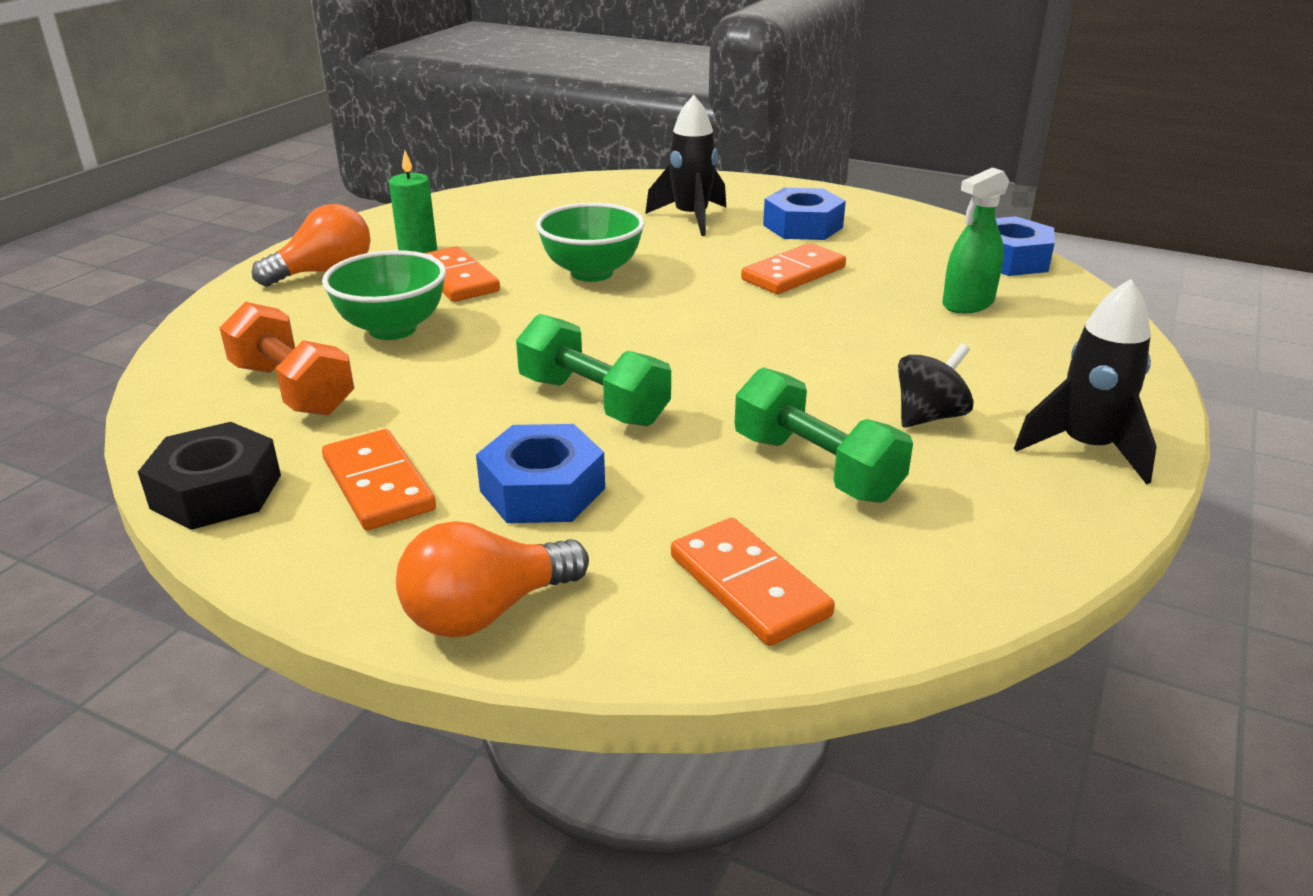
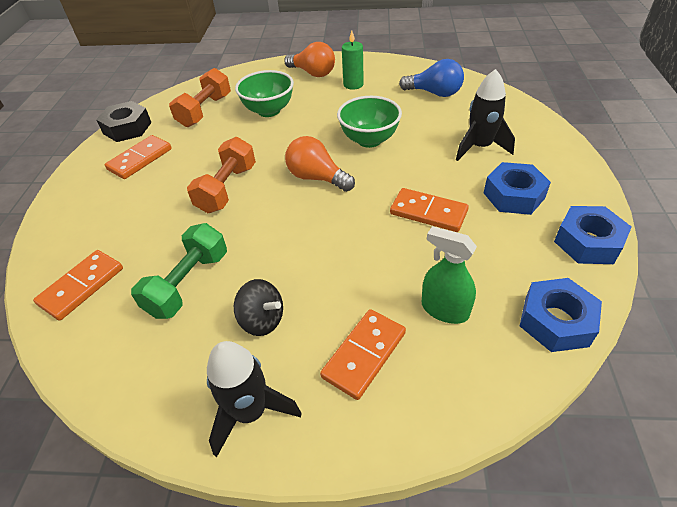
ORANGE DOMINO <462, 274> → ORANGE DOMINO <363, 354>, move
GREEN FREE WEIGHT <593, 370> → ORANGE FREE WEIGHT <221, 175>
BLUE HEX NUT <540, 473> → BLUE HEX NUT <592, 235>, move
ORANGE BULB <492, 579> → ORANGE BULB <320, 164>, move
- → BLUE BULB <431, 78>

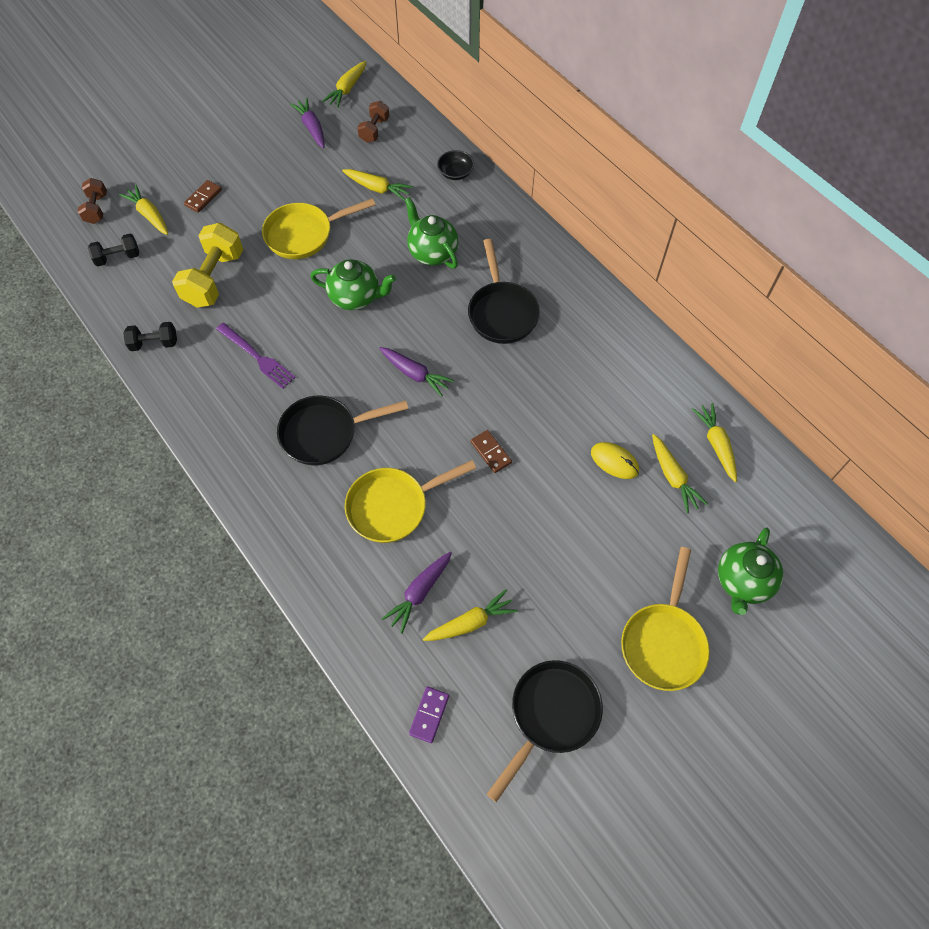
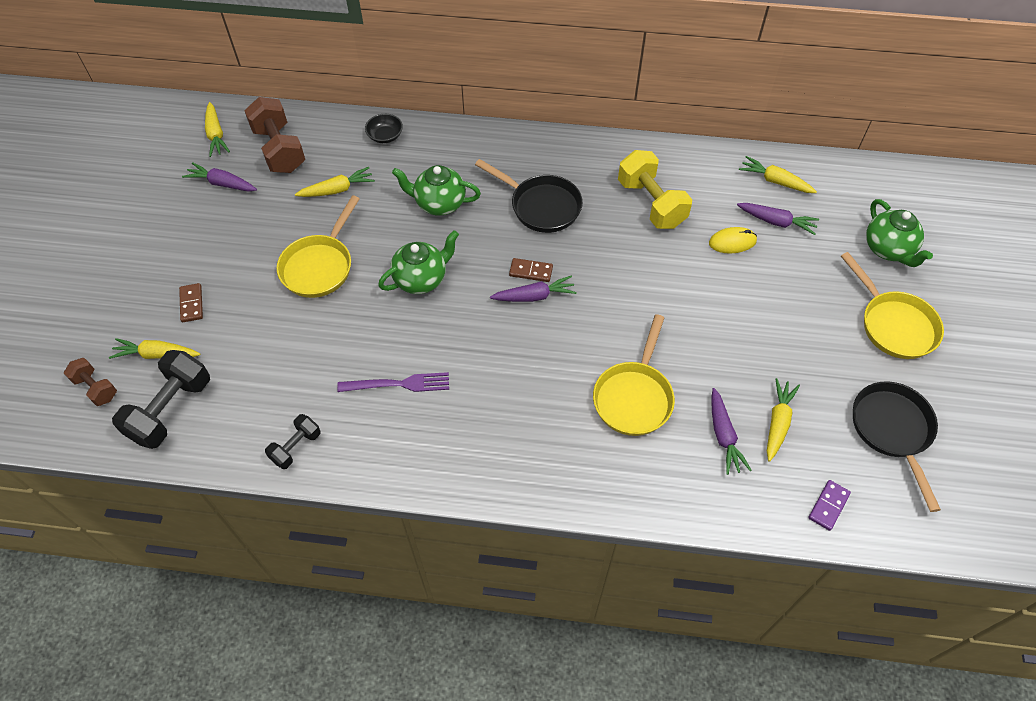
RUSSET FREE WEIGHT <373, 122> → RUSSET FREE WEIGHT <274, 135>, x1.79
BRIGHT YELLOW FREE WEIGHT <207, 265> → BRIGHT YELLOW FREE WEIGHT <655, 189>, move
EBONY FREE WEIGHT <113, 250> → EBONY FREE WEIGHT <161, 399>, x1.79
EBONY SKILLET <342, 430> → -
RUSSET DOMINO <491, 451> → RUSSET DOMINO <531, 270>, move
BRIGHT YELLOW CARROT <680, 474> → ROYAL PURPLE CARROT <778, 219>
ROYAL PURPLE DOMINO <429, 715> → ROYAL PURPLE DOMINO <829, 505>, 60 degrees clockwise

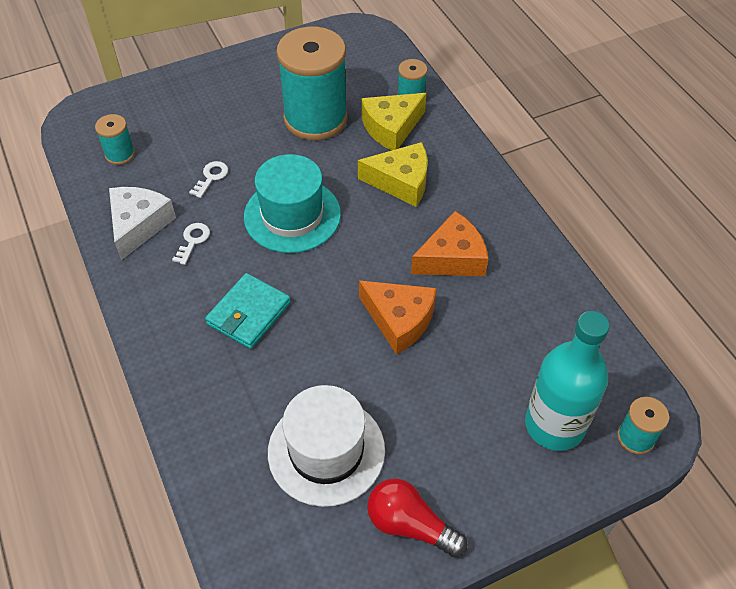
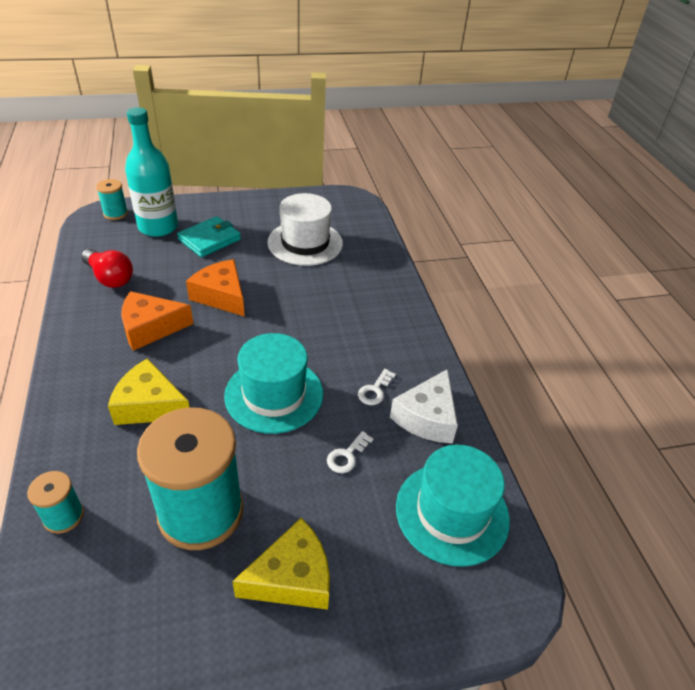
BRIGHT YELLOW PIECE OF CHEESE <393, 121> → BRIGHT YELLOW PIECE OF CHEESE <281, 564>, move
TEAL BOBBIN <115, 139> → TEAL HAT <453, 506>
TEAL WALLET <248, 311> → TEAL WALLET <209, 236>, move
CRIMSON BULB <417, 518> → CRIMSON BULB <107, 268>, move

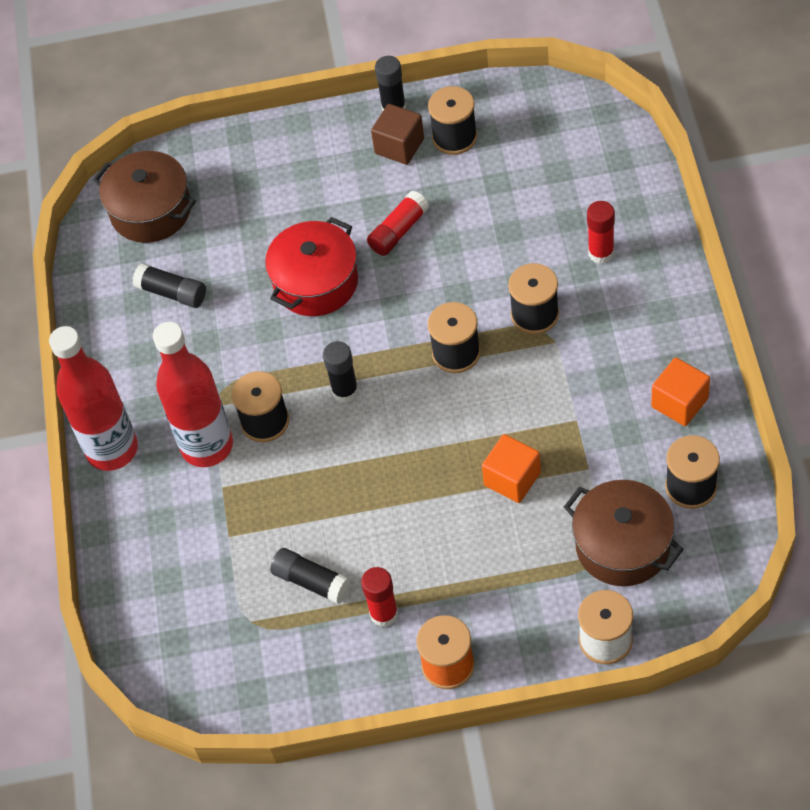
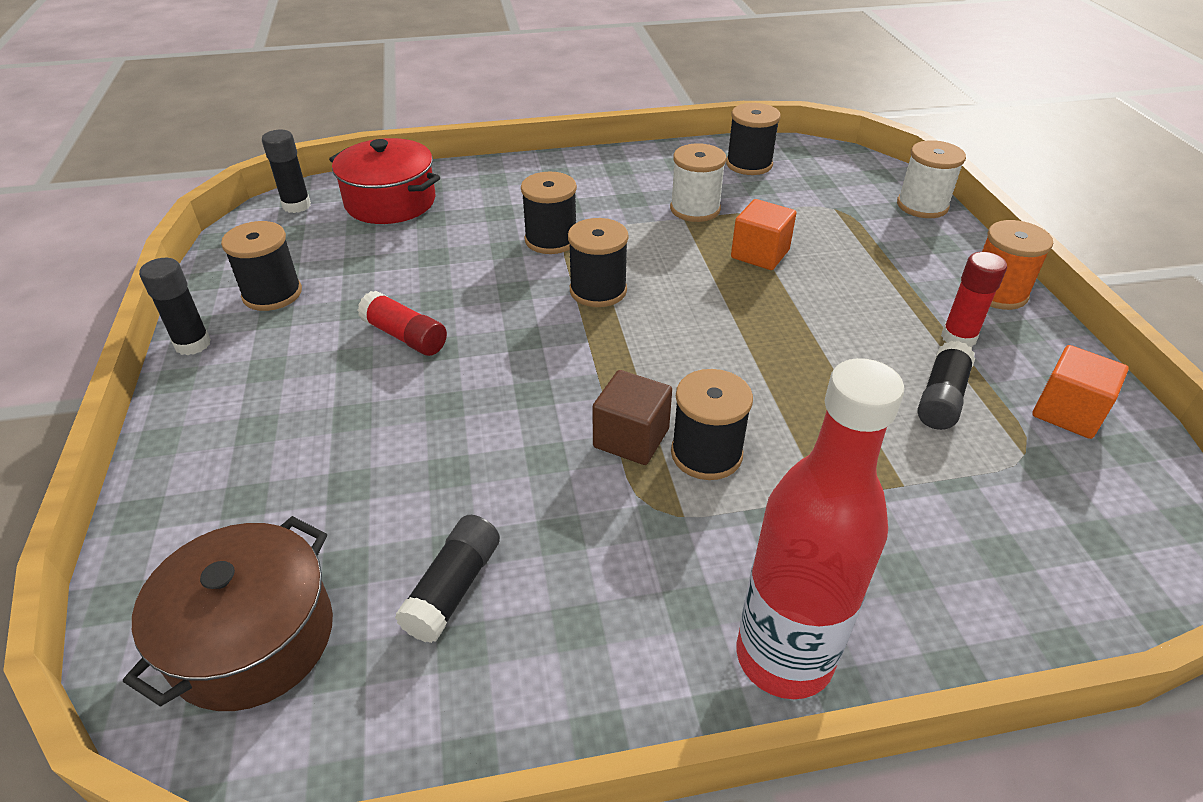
RUSSET SOLID CUBE <397, 134> → RUSSET SOLID CUBE <632, 417>, move
CRIMSON GLUE STICK <601, 232> → -
CRIMSON STOCKPOT <311, 266> → CRIMSON STOCKPOT <384, 181>, move
CRIMSON DRINK BOTTLE <193, 394> → -
EBONY GLUE STICK <341, 372> → EBONY GLUE STICK <286, 171>, move
ORANGE SOLID CUBE <680, 391> → ORANGE SOLID CUBE <1080, 392>, move
RUSSET STOCKPOT <624, 533> → -
- → SNOW-WHITE BOBBIN <698, 182>

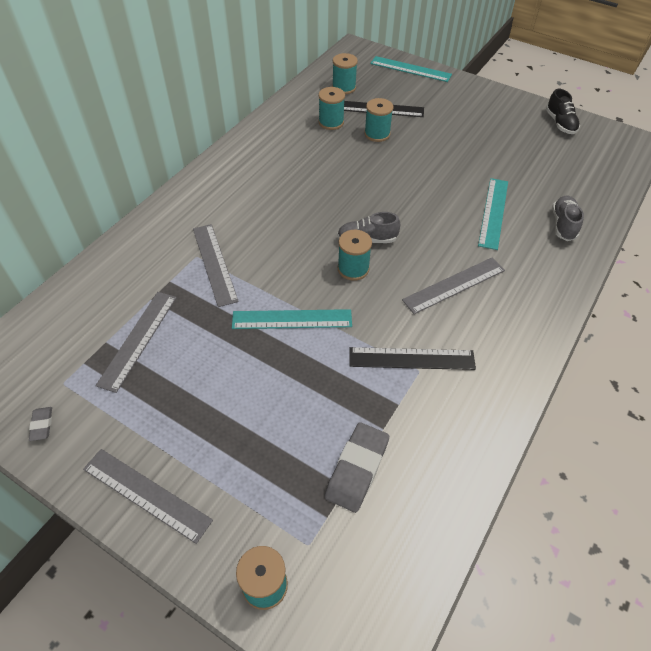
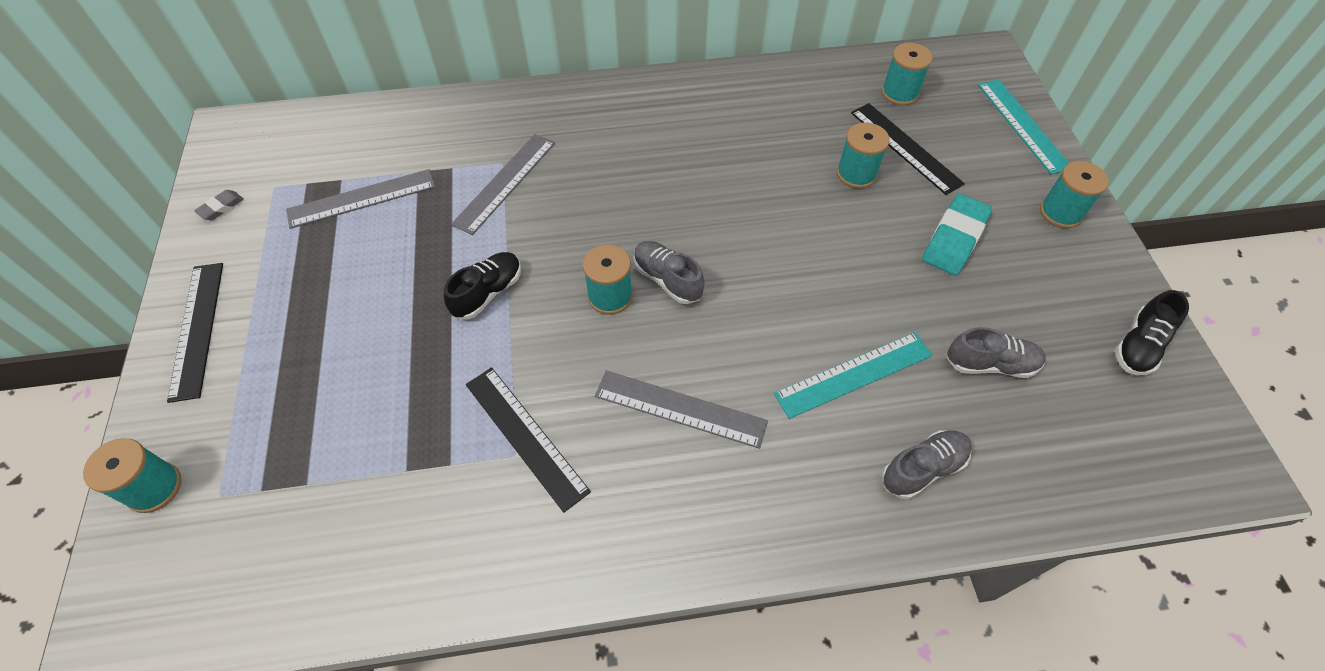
TEAL BOBBIN <331, 108> → TEAL BOBBIN <1074, 194>, move
TEAL RULER <292, 319> → EBONY LACE-UP SHOE <482, 286>
GRAY GUM ERASER <357, 467> → -
GRAY RULER <148, 496> → EBONY RULER <195, 333>
- → TEAL GUM ERASER <957, 234>
- → GRAY LACE-UP SHOE <996, 352>

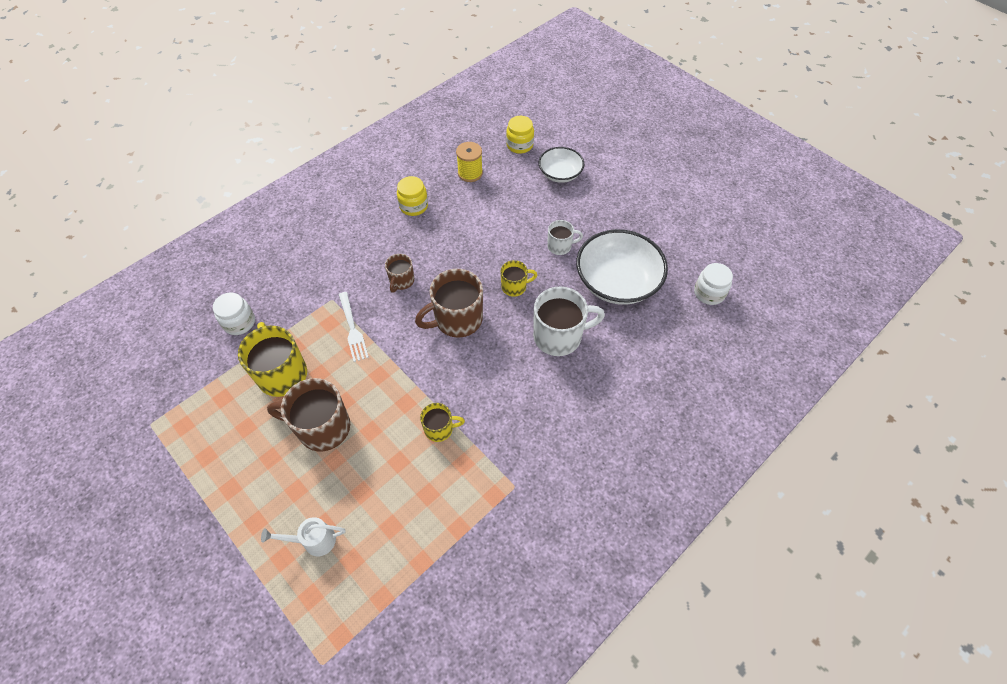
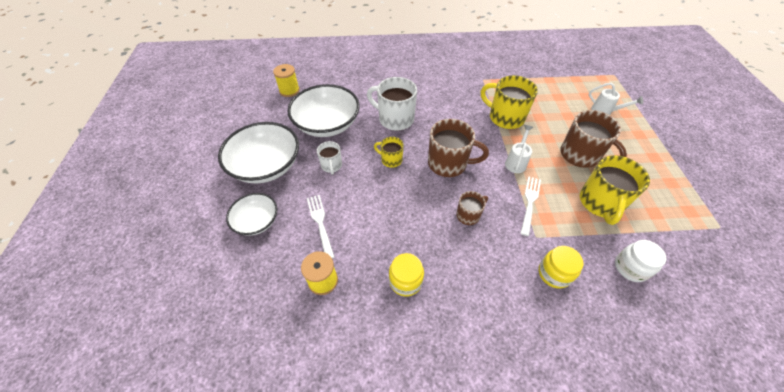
BRIGHT YELLOW JAM JAR <520, 135> → BRIGHT YELLOW JAM JAR <561, 267>, move
SNOW-WHITE MUG <565, 237> → SNOW-WHITE MUG <329, 158>, 135 degrees counterclockwise
SNOW-WHITE JAM JAR <713, 284> → BRIGHT YELLOW BOBBIN <286, 80>
BRIGHT YELLOW MUG <442, 422> → BRIGHT YELLOW MUG <509, 102>, x1.83
- → SNOW-WHITE BOWL <258, 152>
- → SNOW-WHITE WATERING CAN <519, 149>
- → SNOW-WHITE FORK <320, 226>

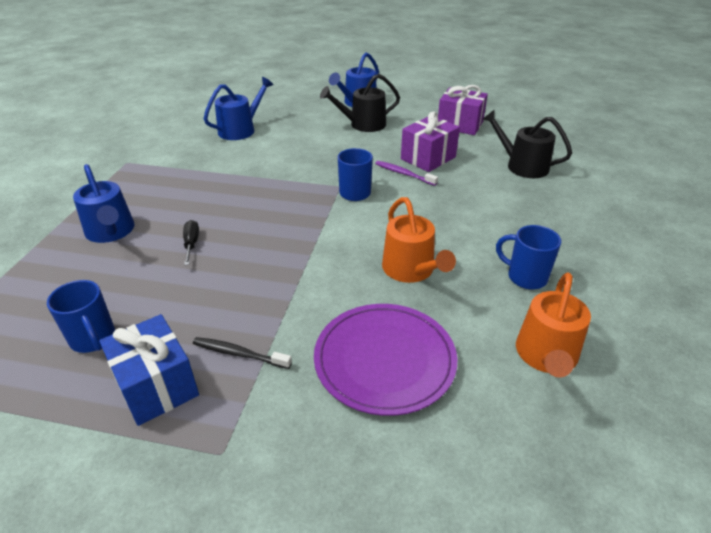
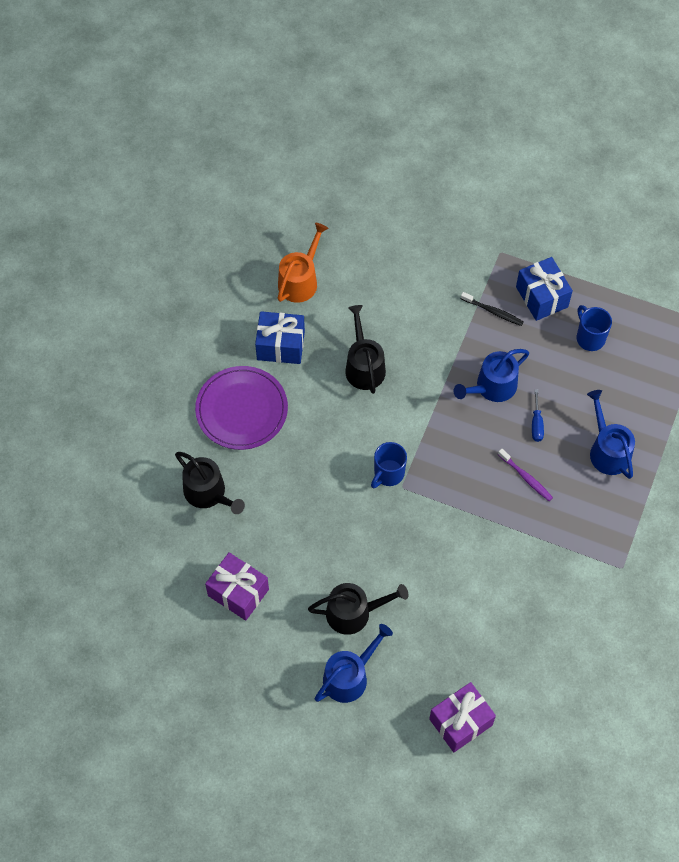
BLUE WATERING CAN <238, 108> → BLUE WATERING CAN <491, 375>, move
ROYAL PURPLE GIFT <430, 141> → ROYAL PURPLE GIFT <462, 717>, move
ROYAL PURPLE TOOTH BRUSH <406, 173> → ROYAL PURPLE TOOTH BRUSH <525, 475>, move
ORANGE WATERING CAN <419, 240> → EBONY WATERING CAN <365, 349>
EBONY FLAT SCREWDRIVER <191, 242> → BLUE FLAT SCREWDRIVER <538, 416>
BLUE MUG <528, 257> → BLUE GIFT <280, 337>
ROYAL PURPLE PLATE <385, 360> → ROYAL PURPLE PLATE <241, 408>, move

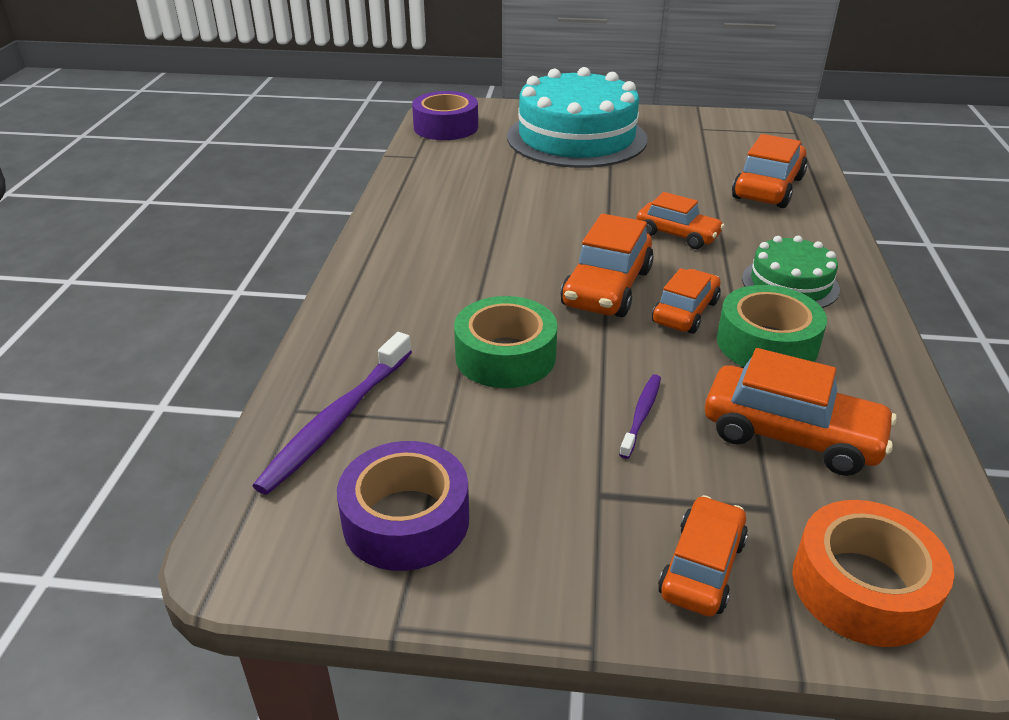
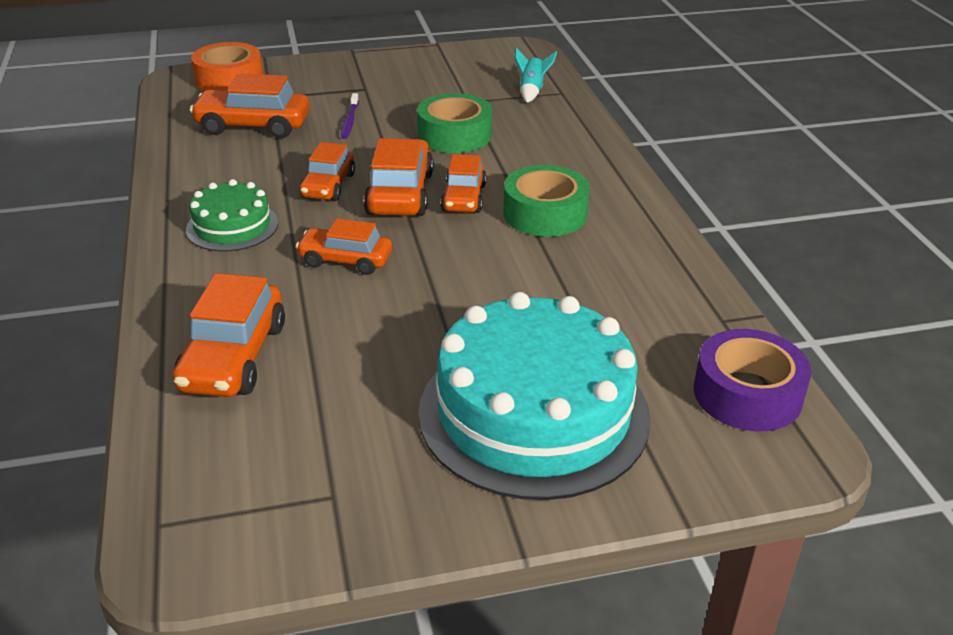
GREEN ROLL OF TAPE <772, 326> → GREEN ROLL OF TAPE <547, 201>, move
ROYAL PURPLE TOOTH BRUSH <332, 413> → TEAL ROCKET <536, 75>
ROYAL PURPLE ROLL OF TAPE <403, 506> → -
ORANGE TOY CAR <703, 556> → ORANGE TOY CAR <463, 183>, move

